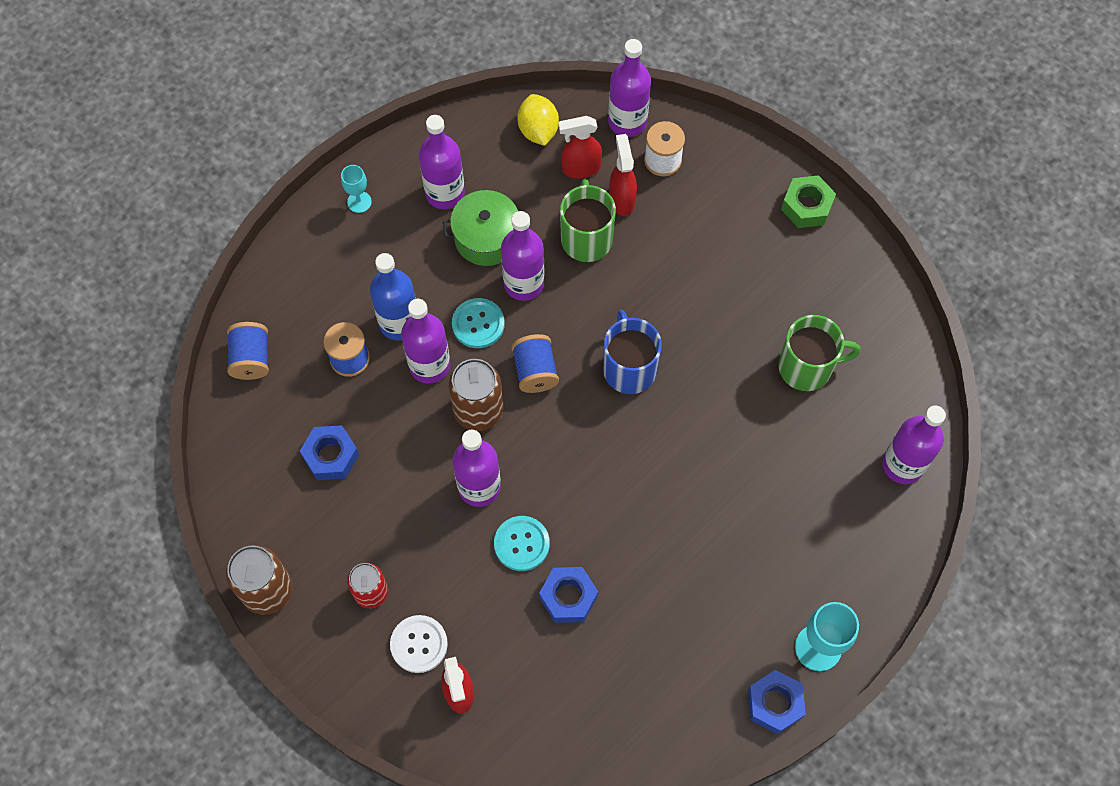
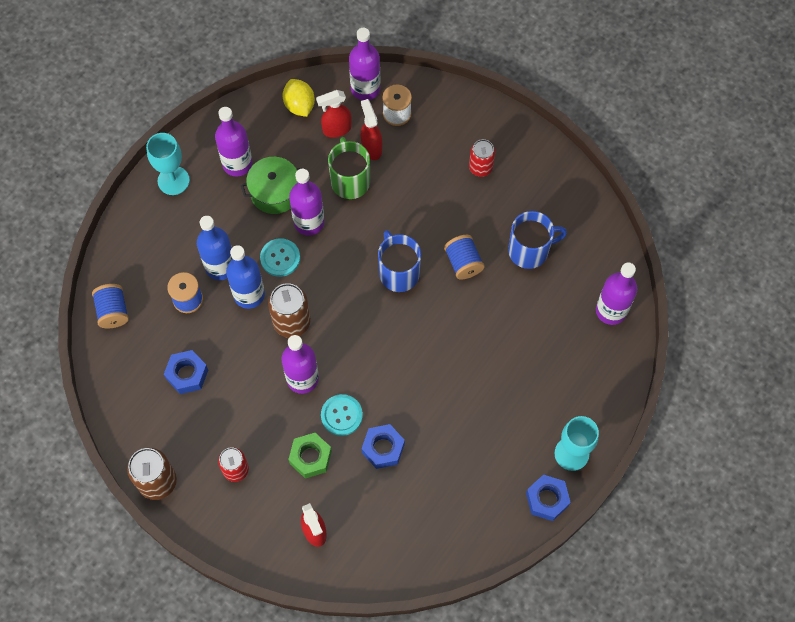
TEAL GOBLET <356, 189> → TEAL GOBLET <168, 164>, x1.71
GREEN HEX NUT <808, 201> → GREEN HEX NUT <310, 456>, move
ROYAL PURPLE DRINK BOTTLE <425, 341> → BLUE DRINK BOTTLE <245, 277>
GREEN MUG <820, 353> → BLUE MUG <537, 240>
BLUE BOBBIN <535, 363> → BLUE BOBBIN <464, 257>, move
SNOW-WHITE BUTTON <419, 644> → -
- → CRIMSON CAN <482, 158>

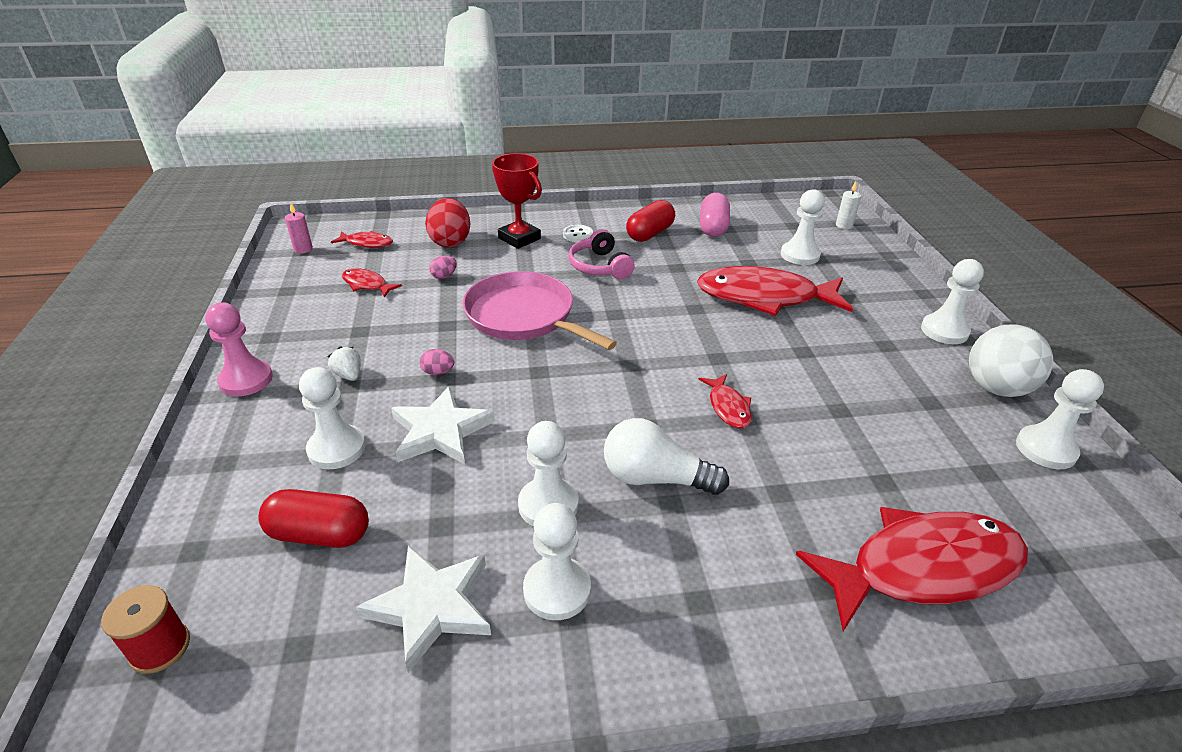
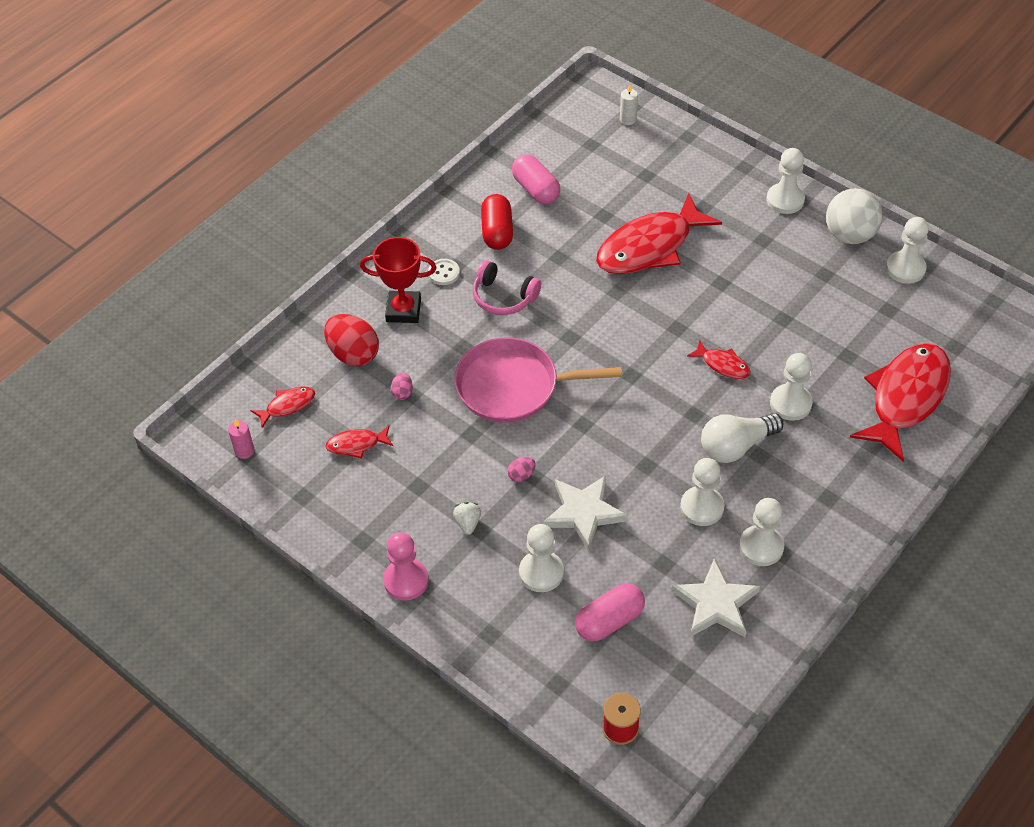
SNOW-WHITE GAME PAWN <803, 227> → SNOW-WHITE GAME PAWN <791, 387>, move
SNOW-WHITE STRAWBERRY <344, 363> → SNOW-WHITE STRAWBERRY <467, 518>, 75 degrees clockwise
CRIMSON PILL SHAPE <314, 518> → PINK PILL SHAPE <610, 612>

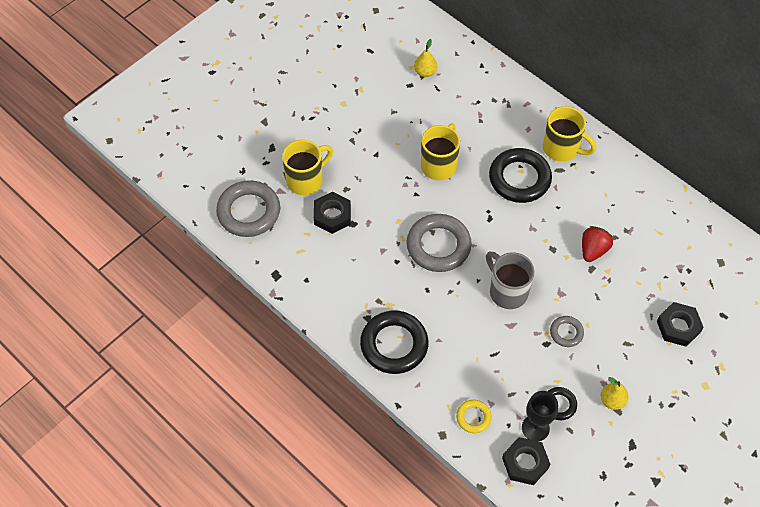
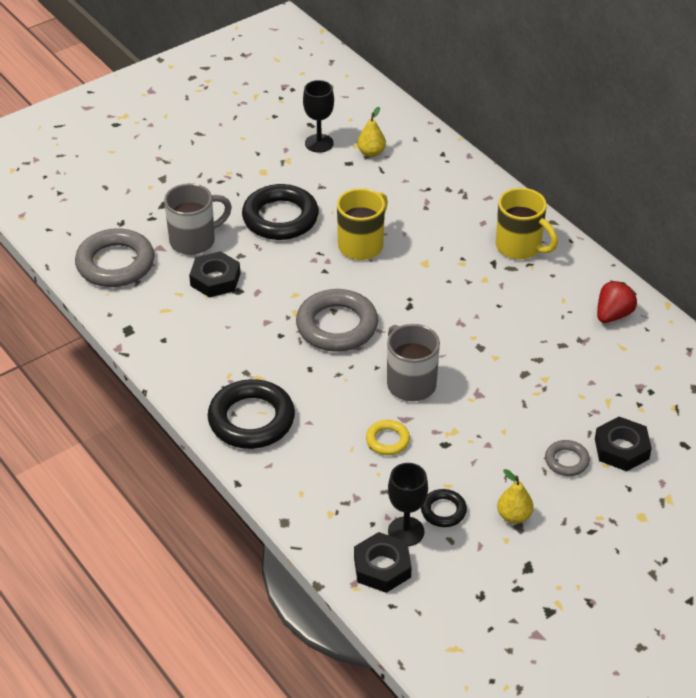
BRIGHT YELLOW MUG <307, 167> → GRAY MUG <198, 219>
EBONY TORUS <520, 175> → EBONY TORUS <280, 212>, move
CRIMSON STRAWBERRY <597, 244> → CRIMSON STRAWBERRY <617, 302>, move
GRAY TORUS <567, 331> → GRAY TORUS <567, 458>, move
BRIGHT YELLOW TORUS <474, 416> → BRIGHT YELLOW TORUS <388, 437>, move
- → EBONY GOBLET <318, 116>

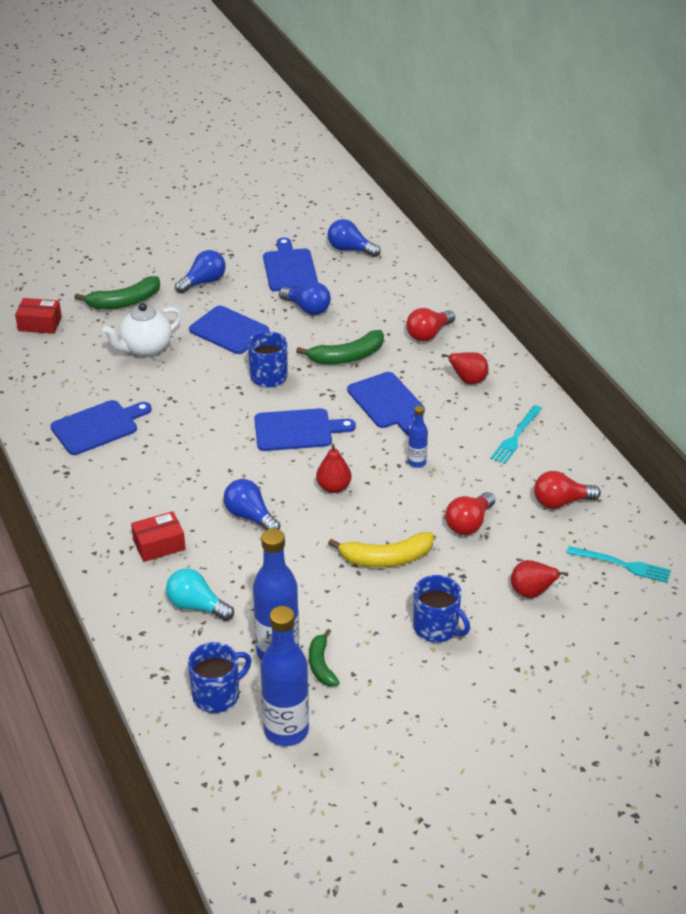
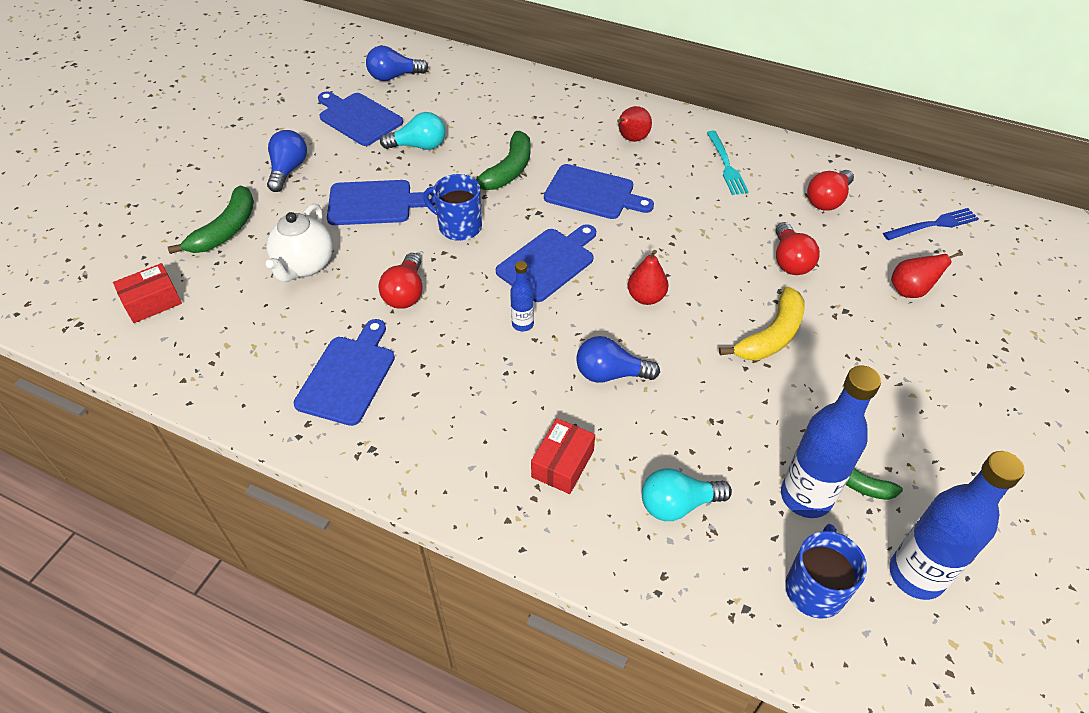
BLUE BULB <305, 298> → TEAL BULB <412, 131>
CRIMSON BULB <430, 325> → CRIMSON BULB <400, 281>, move
BLUE DRINK BOTTLE <418, 437> → BLUE DRINK BOTTLE <522, 296>, move
TEAL FORK <619, 564> → BLUE FORK <931, 224>
BLUE MUG <441, 609> → -

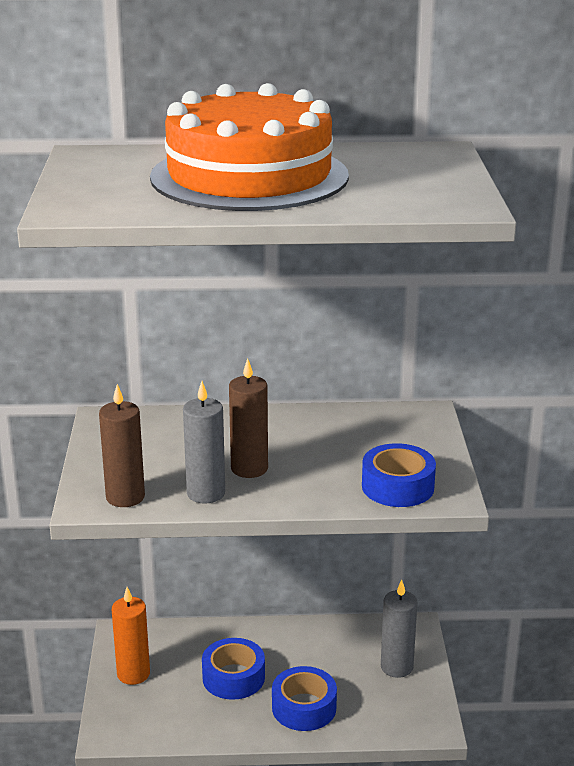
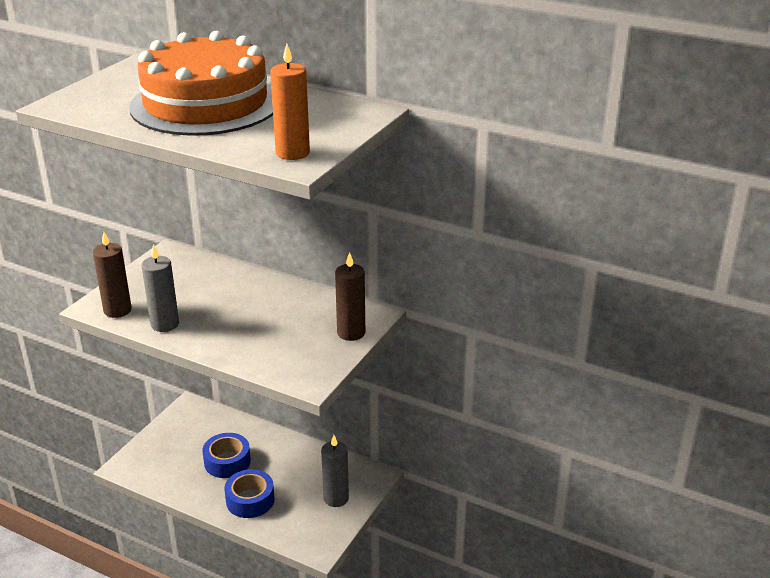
RUSSET WAX CANDLE <248, 418> → RUSSET WAX CANDLE <350, 296>, move
BLUE ROLL OF TAPE <399, 475> → -
ORANGE WAX CANDLE <131, 636> → ORANGE WAX CANDLE <290, 102>, move

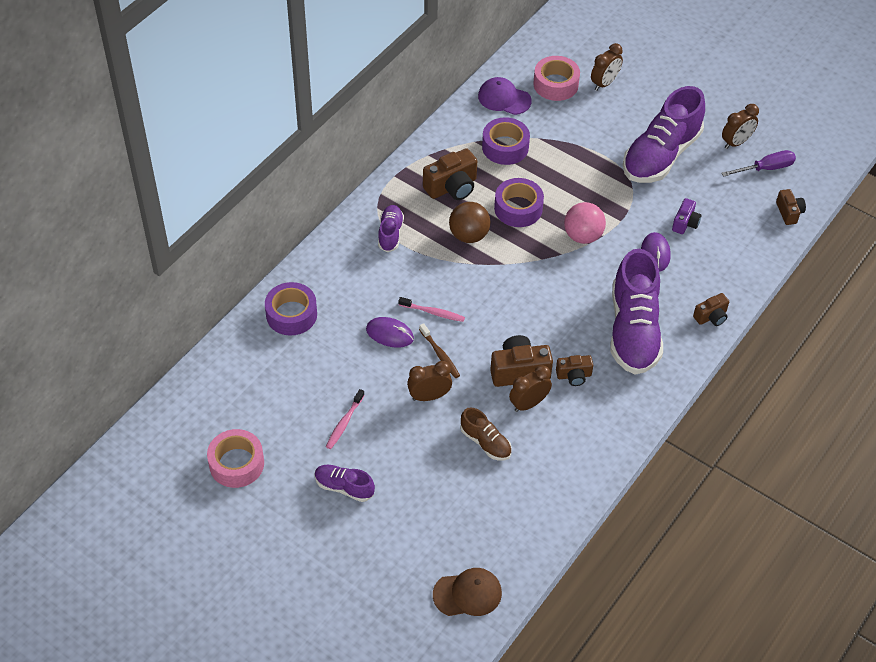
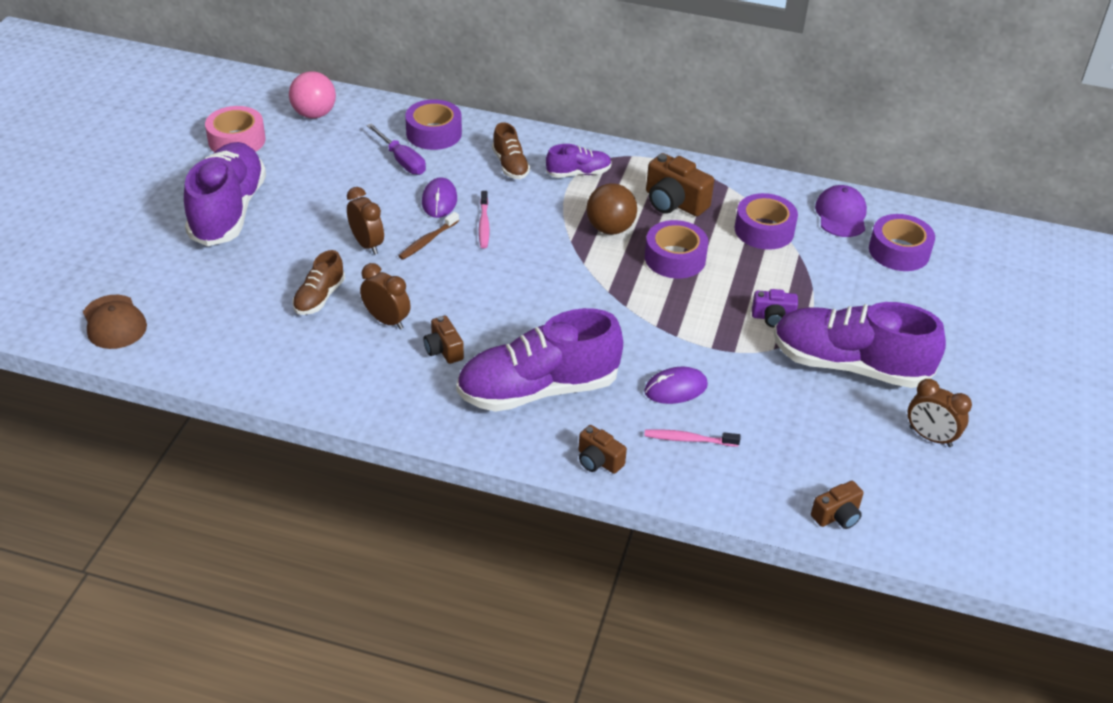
RUSSET BEDSIDE CLOCK <607, 67> → -
PINK ROLL OF TAPE <556, 78> → ROYAL PURPLE ROLL OF TAPE <902, 242>
ROYAL PURPLE FLAT SCREWDRIVER <758, 163> → ROYAL PURPLE FLAT SCREWDRIVER <396, 149>, move
ROYAL PURPLE PHOTO CAMERA <687, 216> → ROYAL PURPLE PHOTO CAMERA <775, 308>, move
PINK SPHERE <585, 223> → PINK SPHERE <312, 94>, move
RUSSET PHOTO CAMERA <521, 361> → -
PINK TOOTH BRUSH <345, 419> → PINK TOOTH BRUSH <692, 438>, move
ROYAL PURPLE LACE-UP SHOE <345, 483> → ROYAL PURPLE LACE-UP SHOE <225, 194>, x2.08
- → RUSSET LACE-UP SHOE <511, 150>

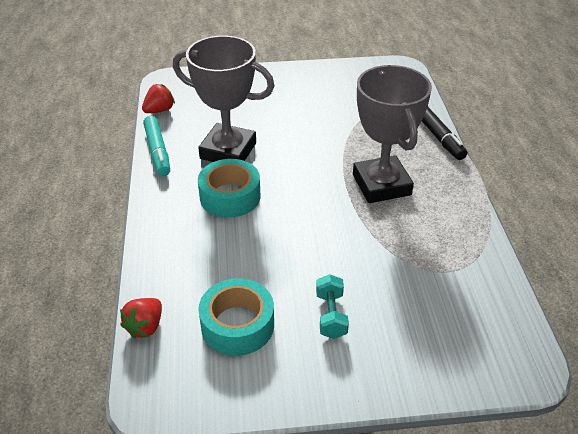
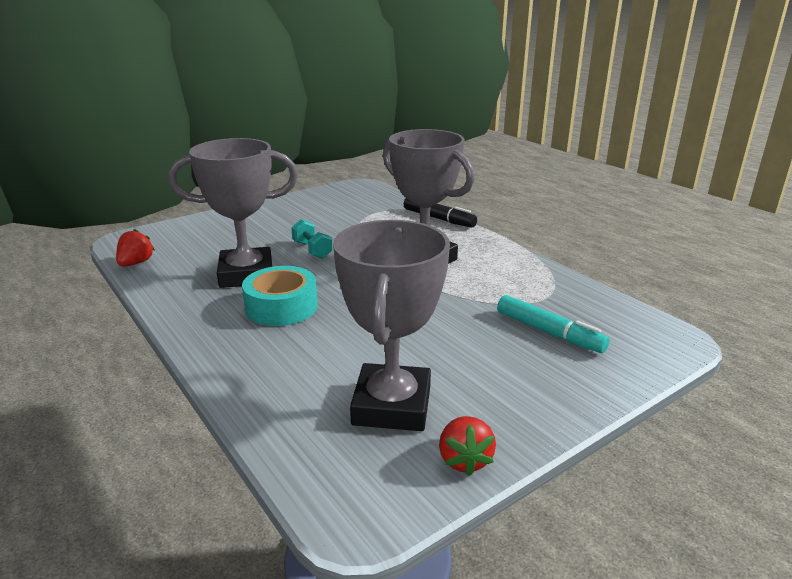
TEAL MARKER PEN <156, 146> → TEAL MARKER PEN <553, 324>, move
TEAL FREE WEIGHT <332, 306> → TEAL FREE WEIGHT <312, 239>, move
TEAL ROLL OF TAPE <236, 317> → GRAY PRIZE CUP <391, 325>
CRIMSON STRAWBERRY <141, 318> → CRIMSON STRAWBERRY <467, 446>, move

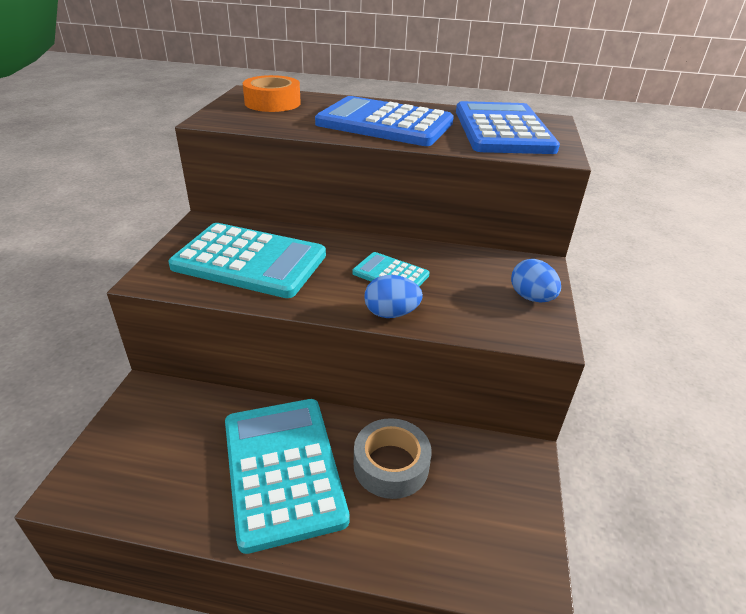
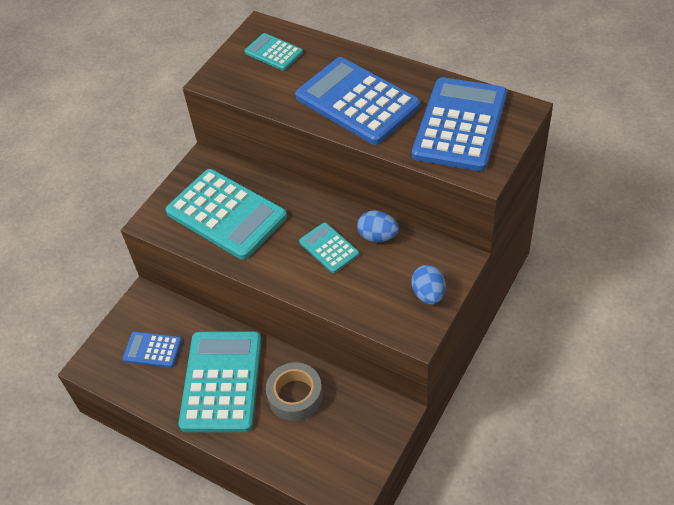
ORANGE ROLL OF TAPE <272, 93> → TEAL POCKET CALCULATOR <274, 52>
BLUE TOY EGG <393, 296> → BLUE TOY EGG <378, 226>, move
- → BLUE POCKET CALCULATOR <152, 350>

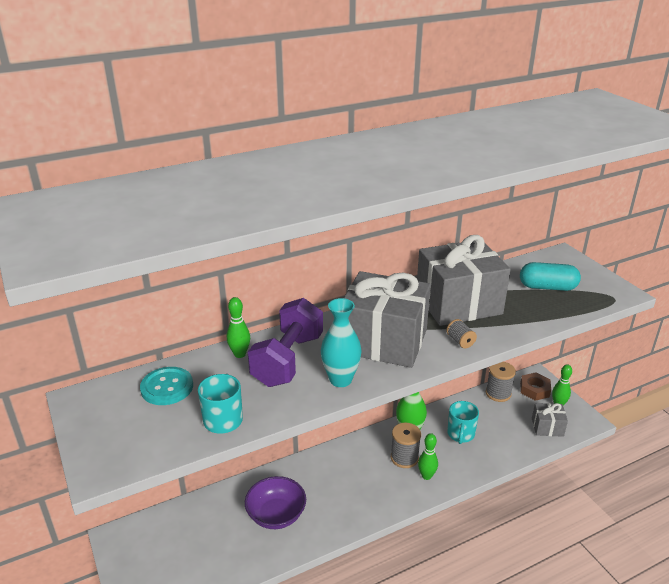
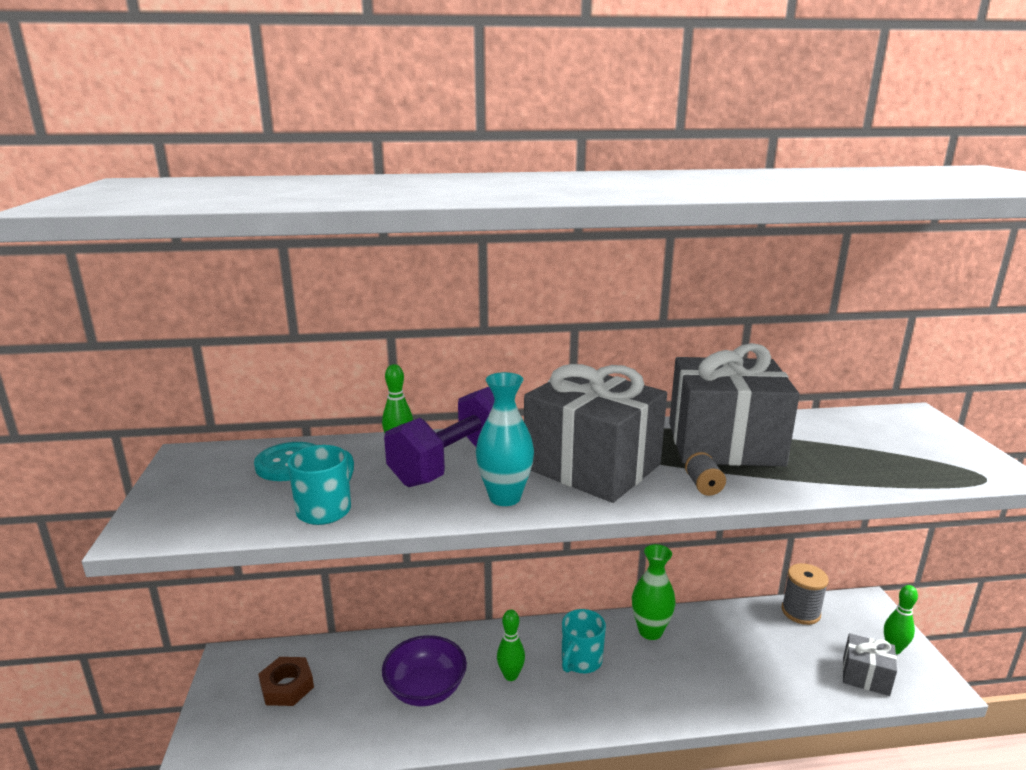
TEAL PILL SHAPE <550, 276> → -
RUSSET HEX NUT <535, 386> → RUSSET HEX NUT <286, 681>, move
TEAL MUG <463, 422> → TEAL MUG <584, 641>, move
GRAY BOBBIN <406, 445> → -
GREEN SKITTLE <428, 456> → GREEN SKITTLE <511, 645>, move

